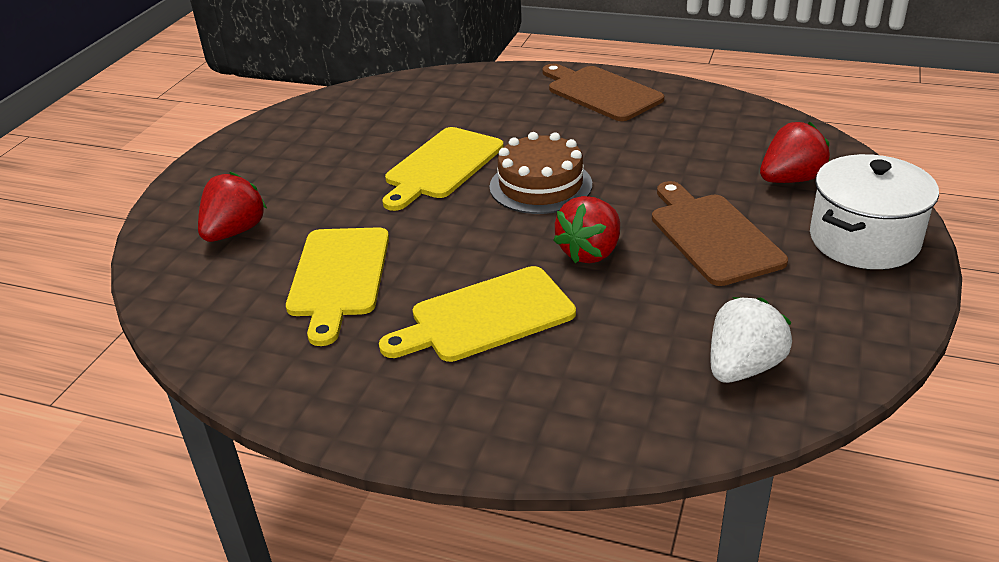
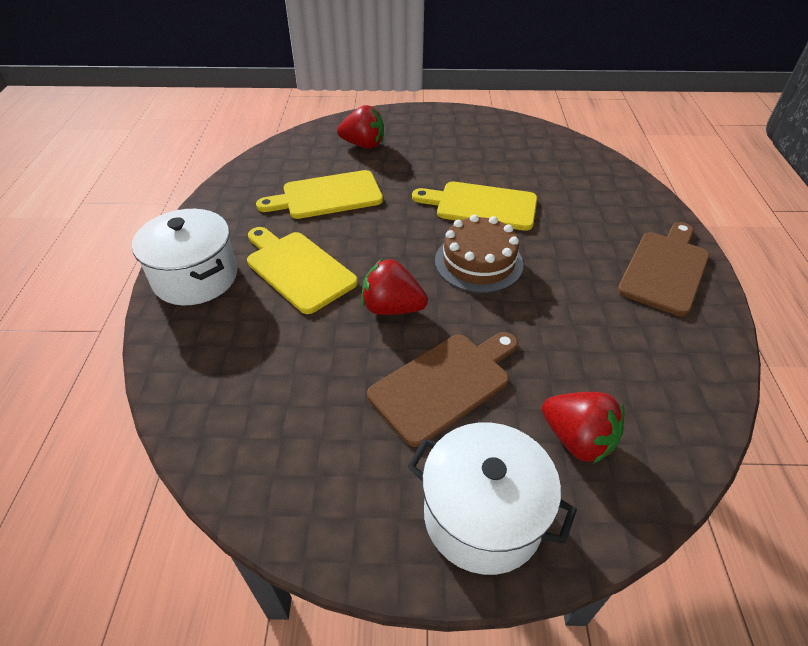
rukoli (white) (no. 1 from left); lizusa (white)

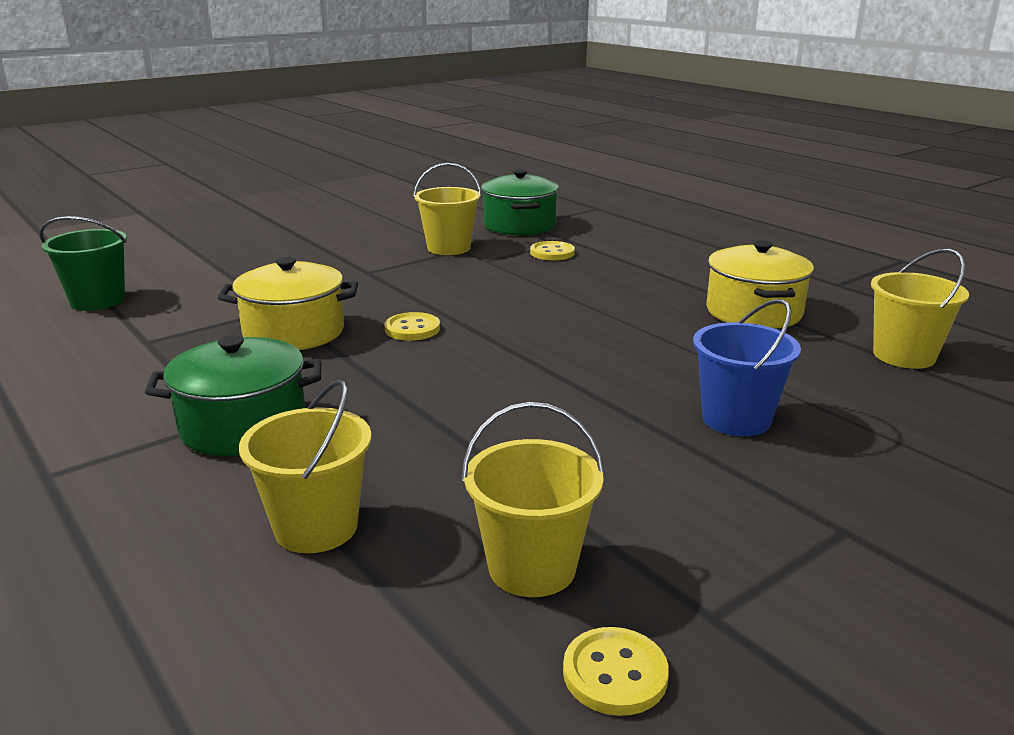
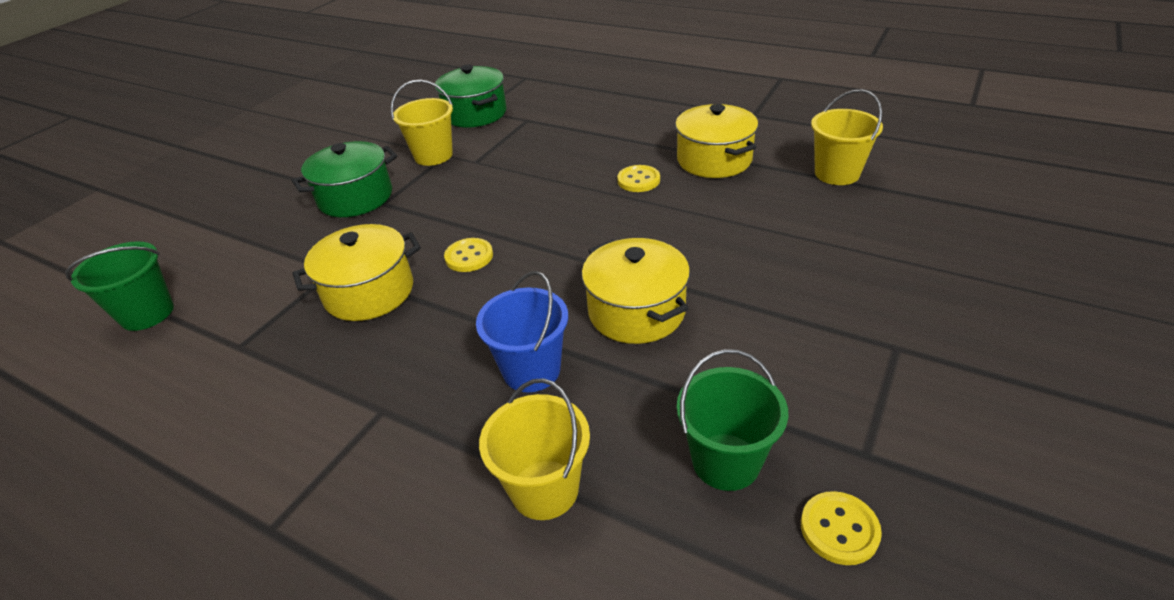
rukoli (green) (no. 1 from left); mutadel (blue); rukoli (yellow) (no. 2 from left); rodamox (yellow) (no. 2 from left); mutadel (green) (no. 2 from left)

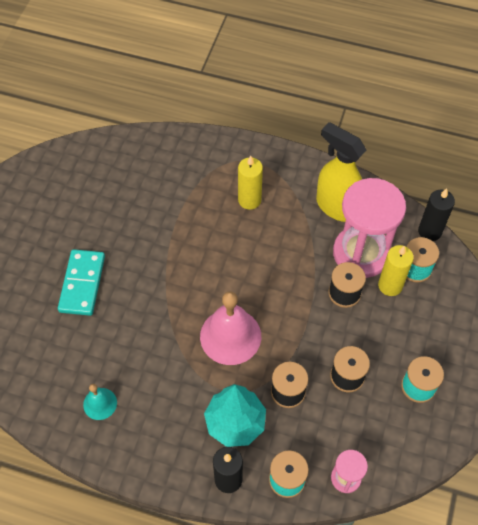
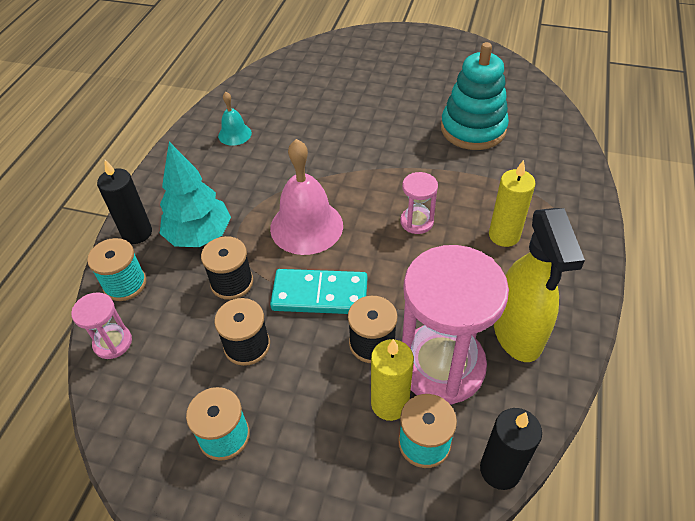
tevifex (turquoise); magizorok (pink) (no. 2 from left); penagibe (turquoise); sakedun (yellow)

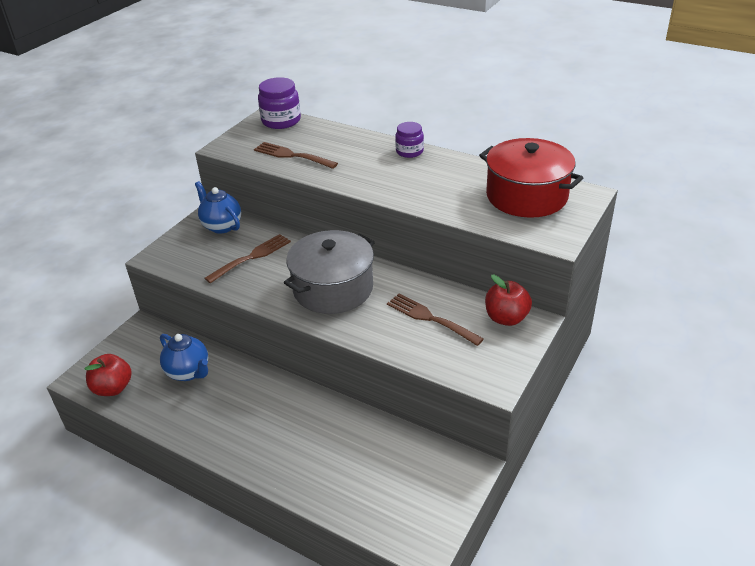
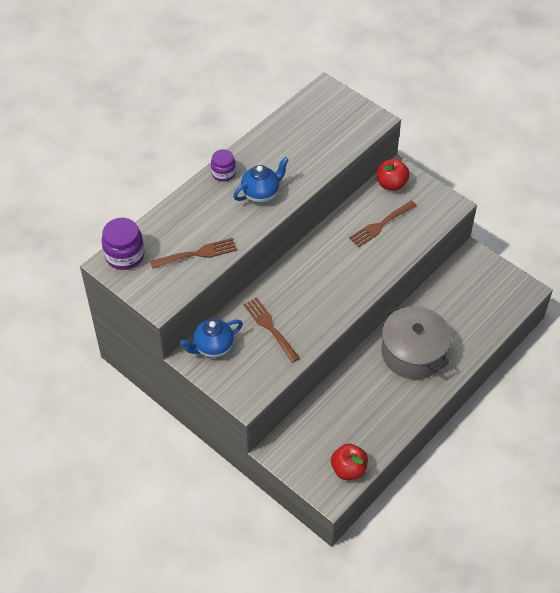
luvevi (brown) (no. 1 from left); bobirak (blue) (no. 2 from left); rukoli (grey); rukoli (red)

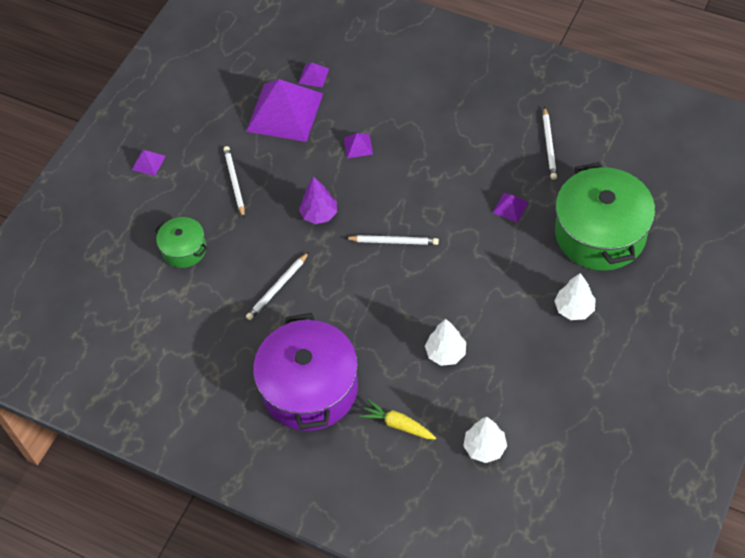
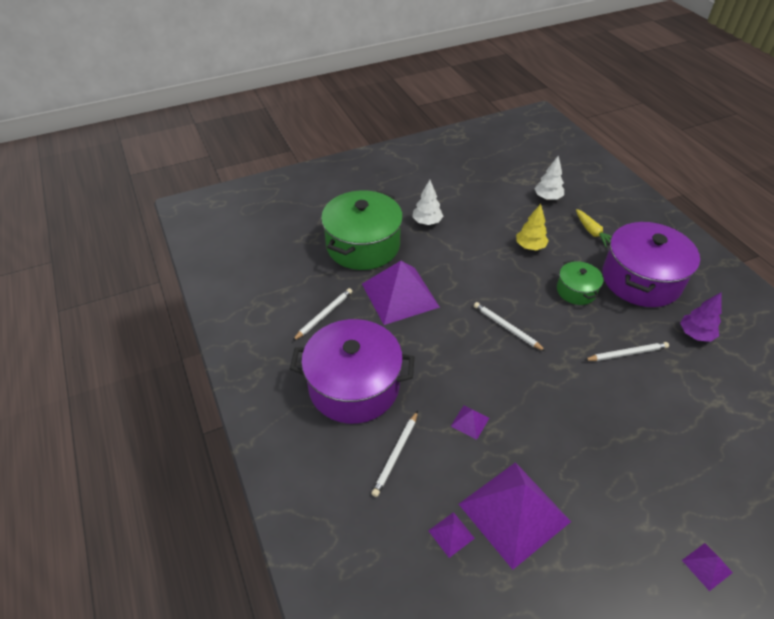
rukoli (purple) (no. 1 from left); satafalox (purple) (no. 1 from left); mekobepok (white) (no. 2 from left); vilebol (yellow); rukoli (green) (no. 2 from left); vilebol (purple)

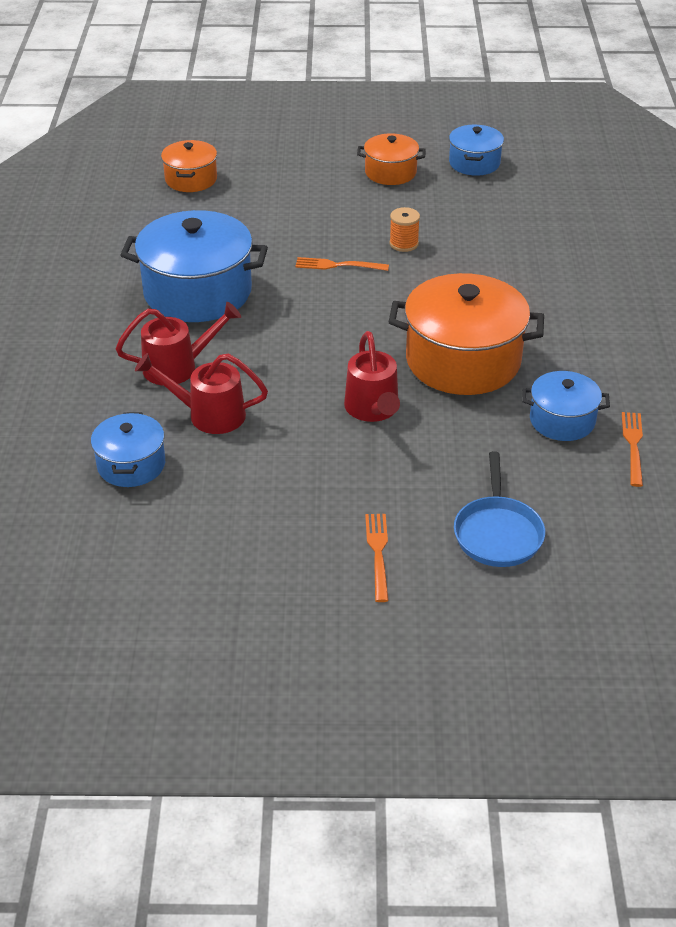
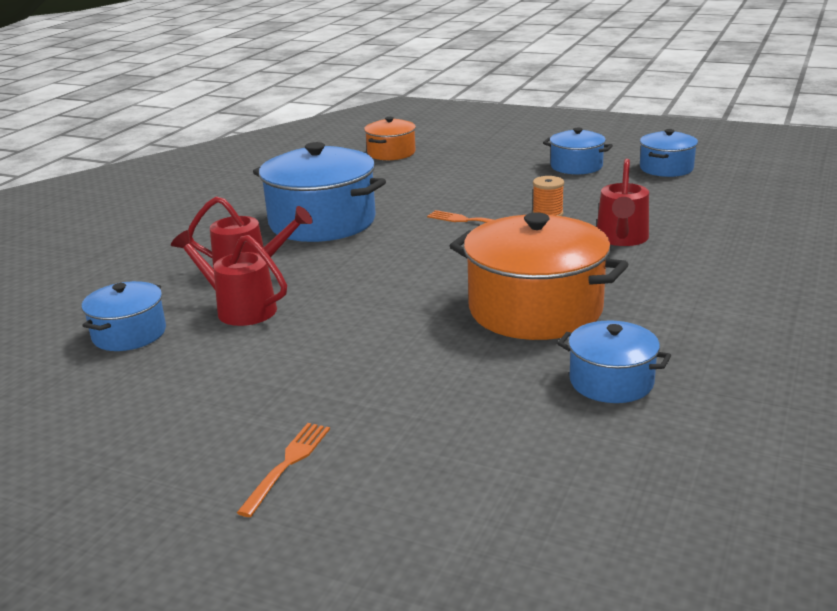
rukoli (blue) (no. 3 from left); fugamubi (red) (no. 3 from left); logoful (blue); luvevi (orange) (no. 3 from left in the first image)

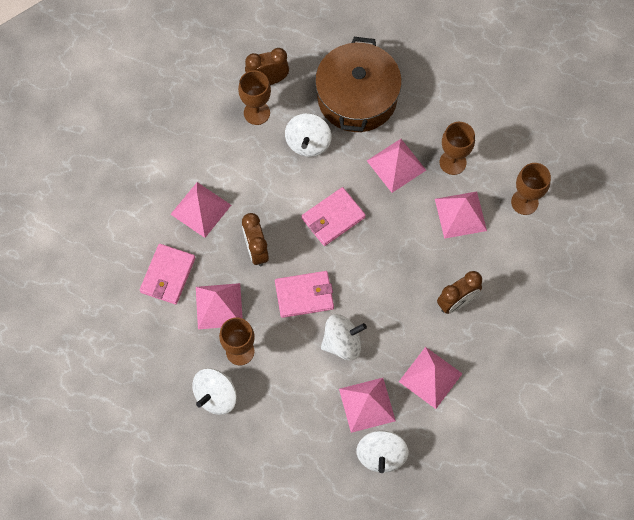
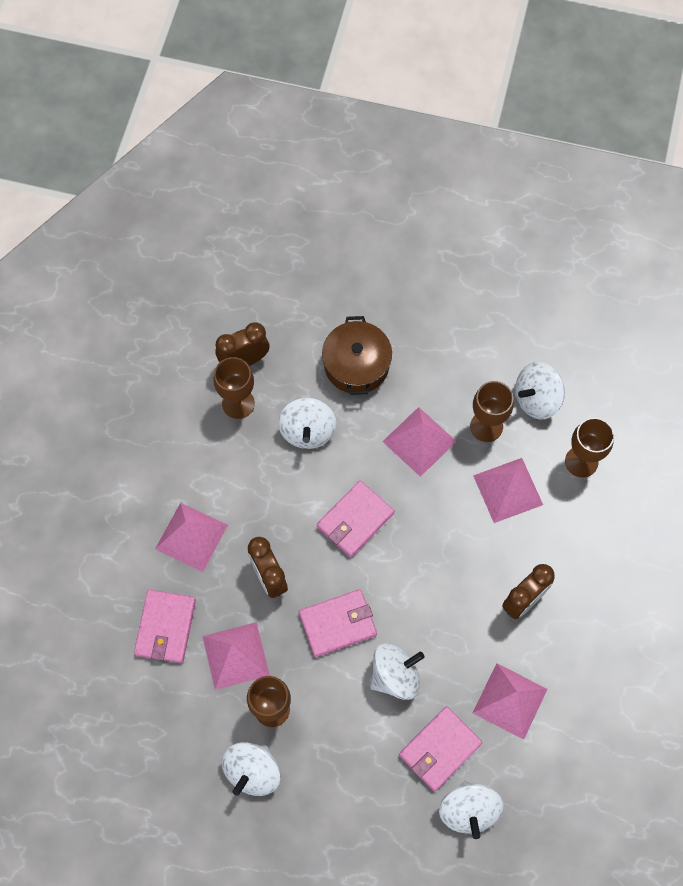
rukoli (brown); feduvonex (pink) (no. 4 from left); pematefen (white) (no. 5 from left)

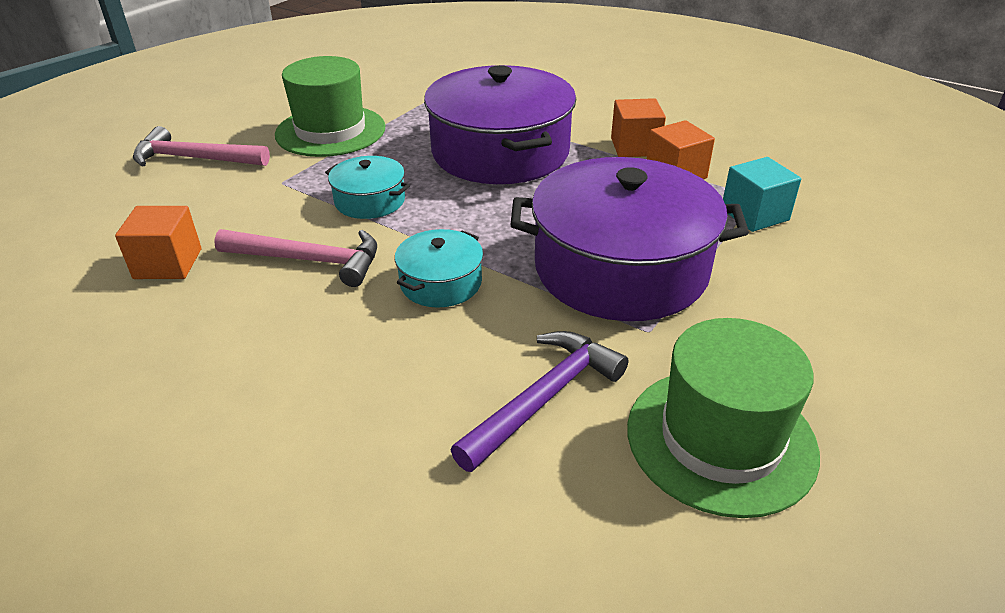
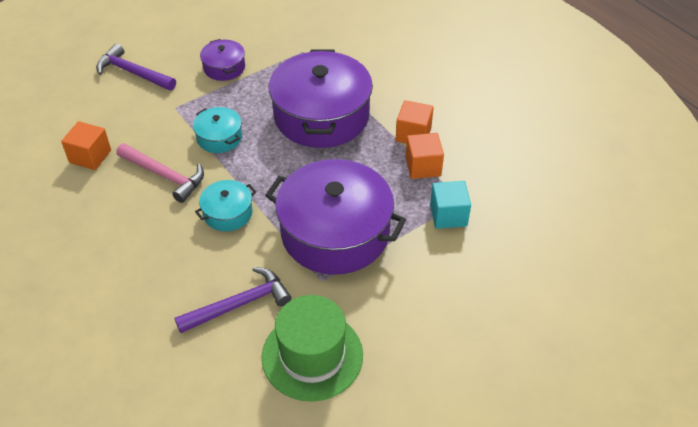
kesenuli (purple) (no. 1 from left); rukoli (purple) (no. 1 from left)

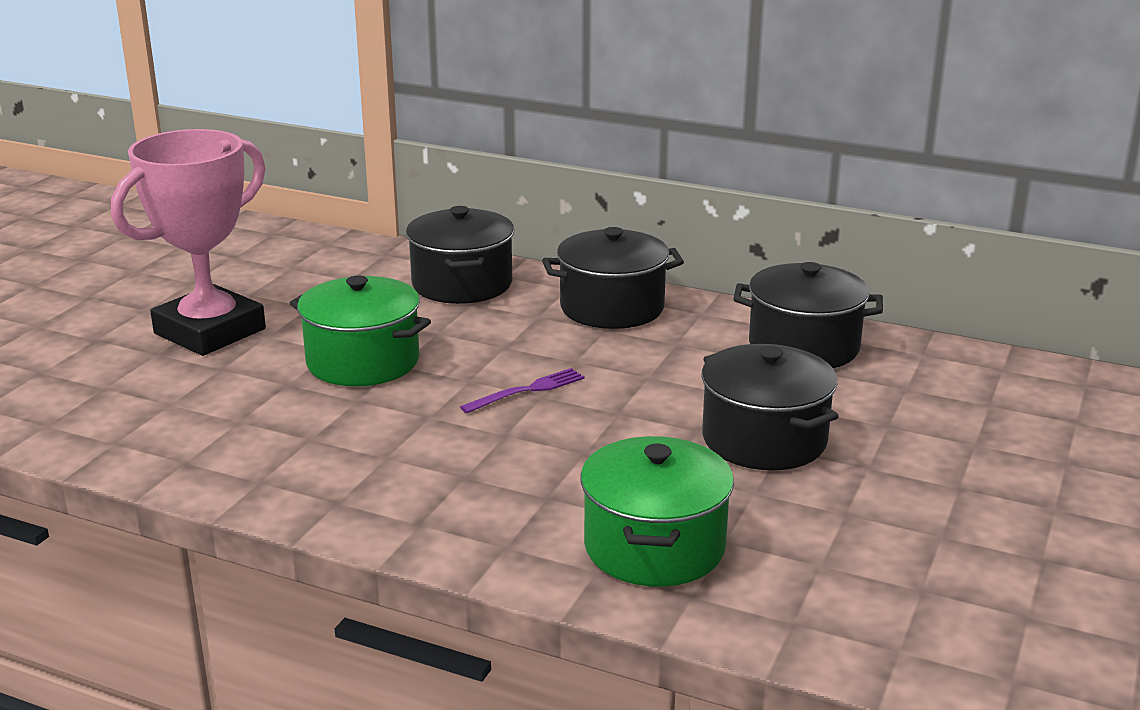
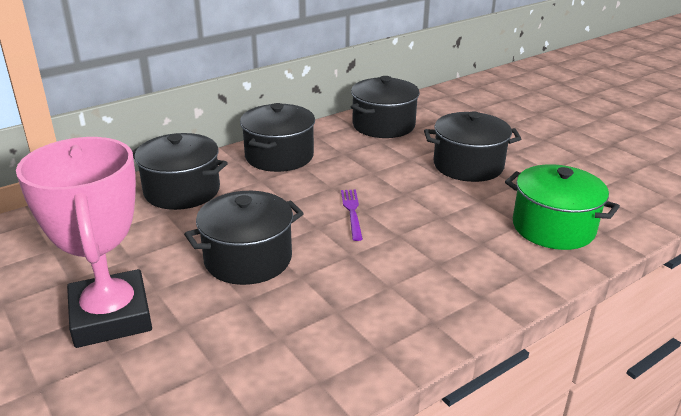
rukoli (black) (no. 2 from left)

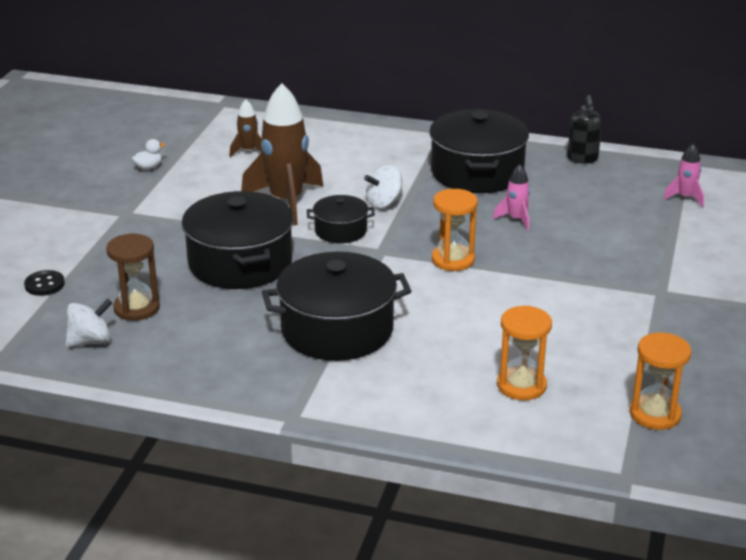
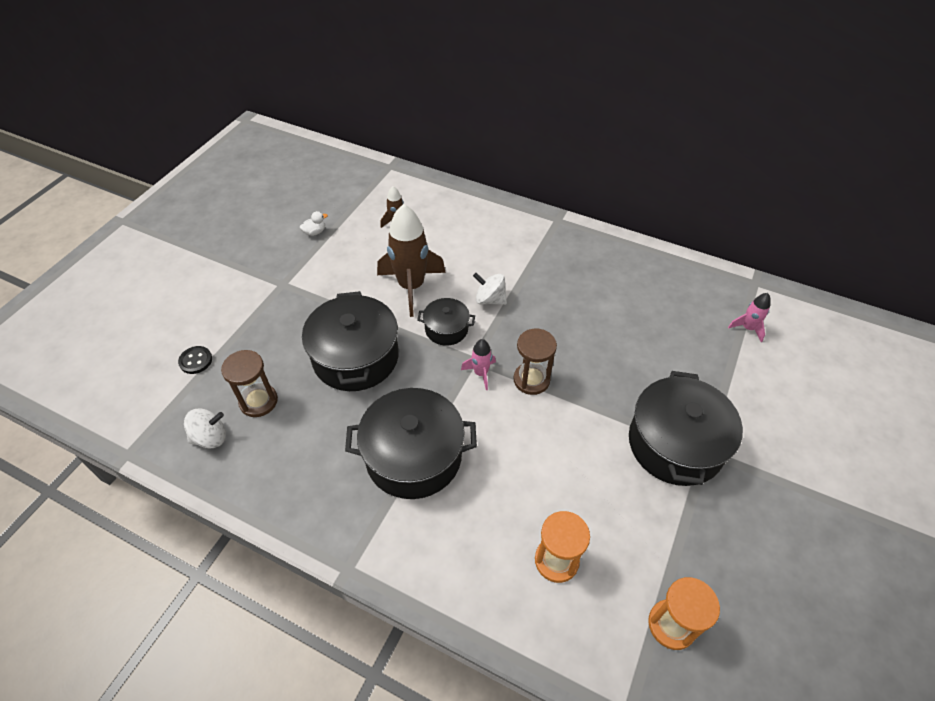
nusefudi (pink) (no. 1 from left); pematefen (white) (no. 2 from left); magizorok (brown) (no. 2 from left); rukoli (black) (no. 4 from left); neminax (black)

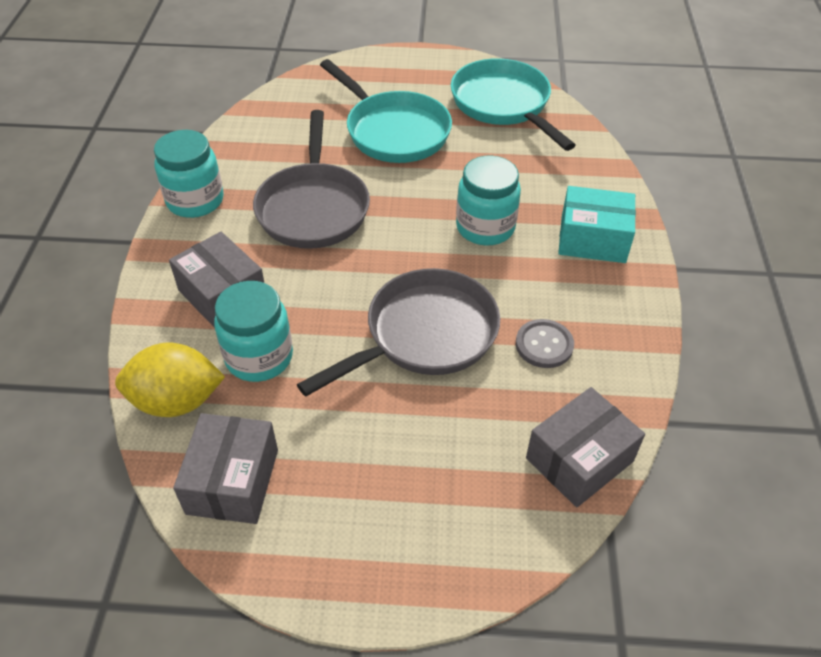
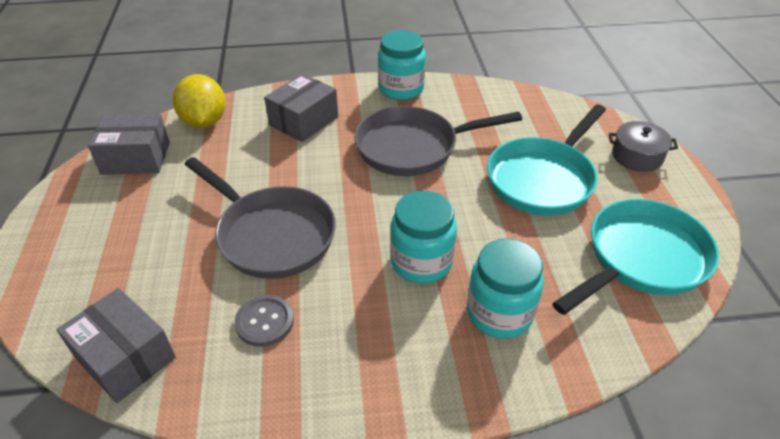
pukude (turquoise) (no. 3 from left); rukoli (grey); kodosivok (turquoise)

